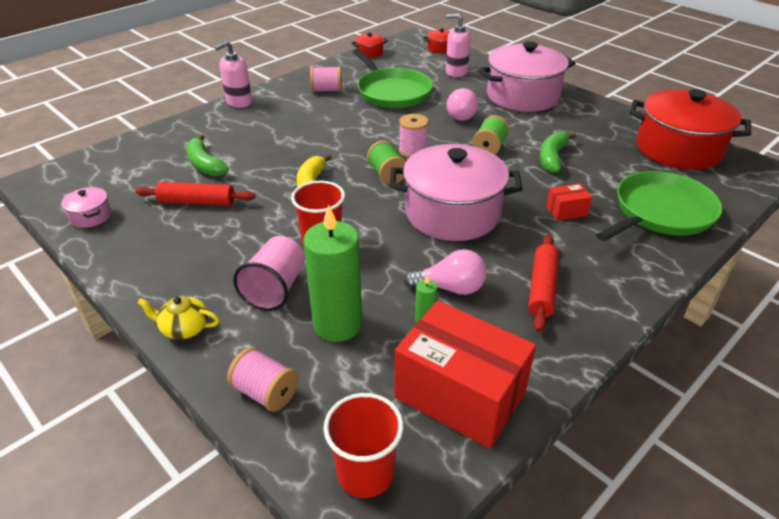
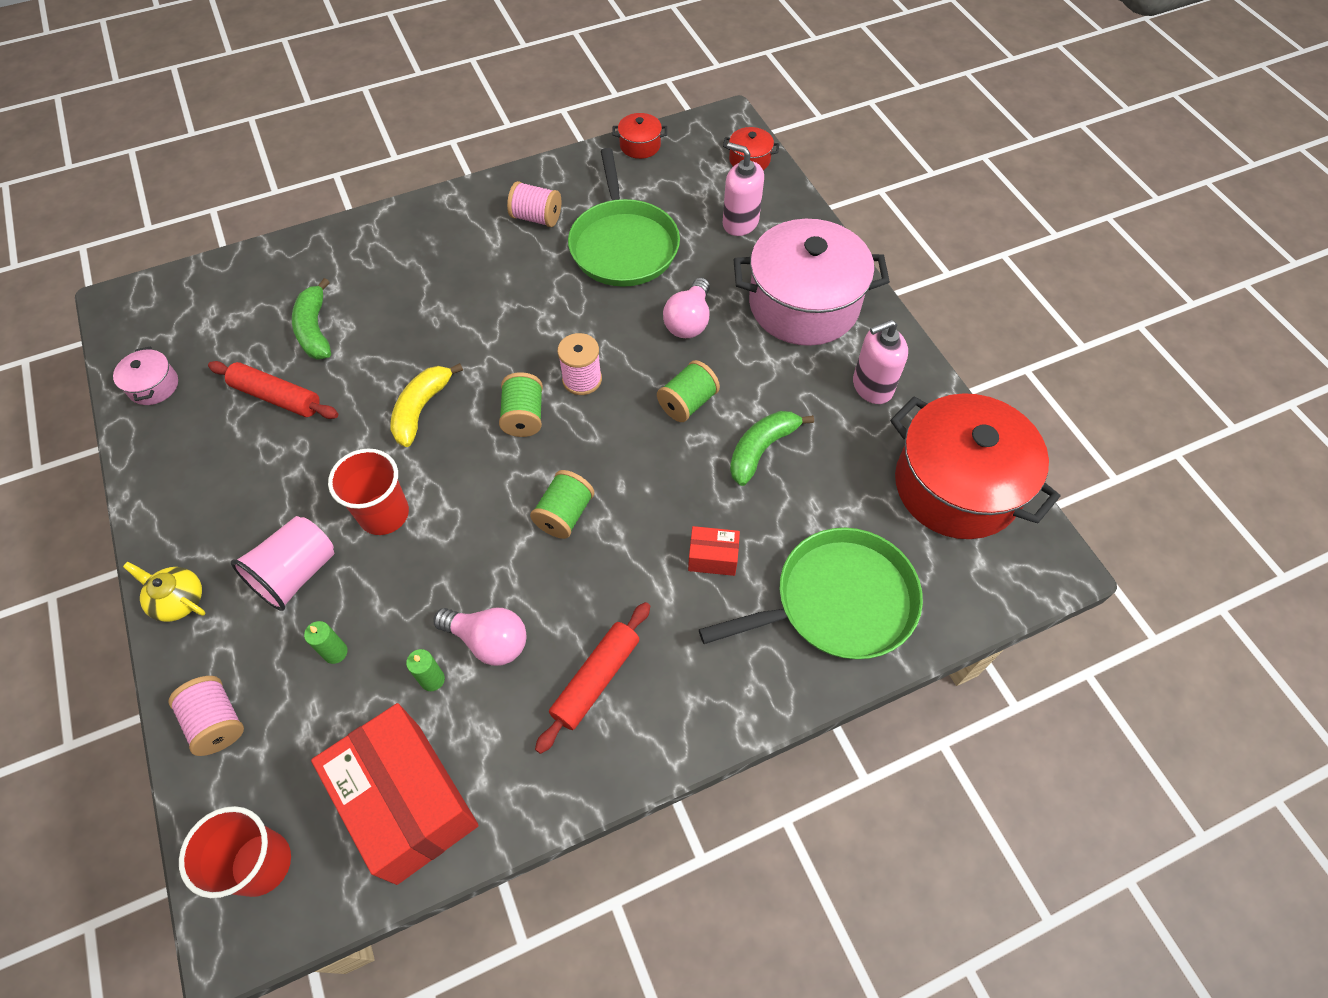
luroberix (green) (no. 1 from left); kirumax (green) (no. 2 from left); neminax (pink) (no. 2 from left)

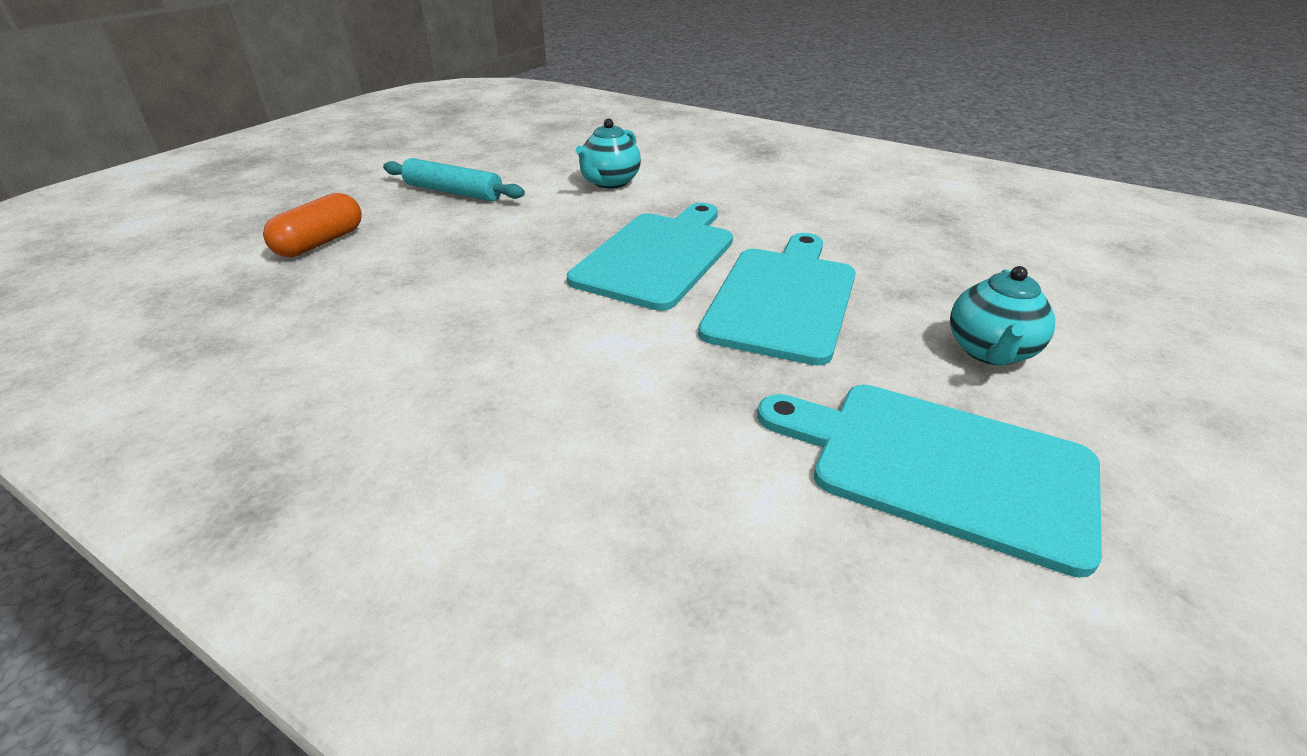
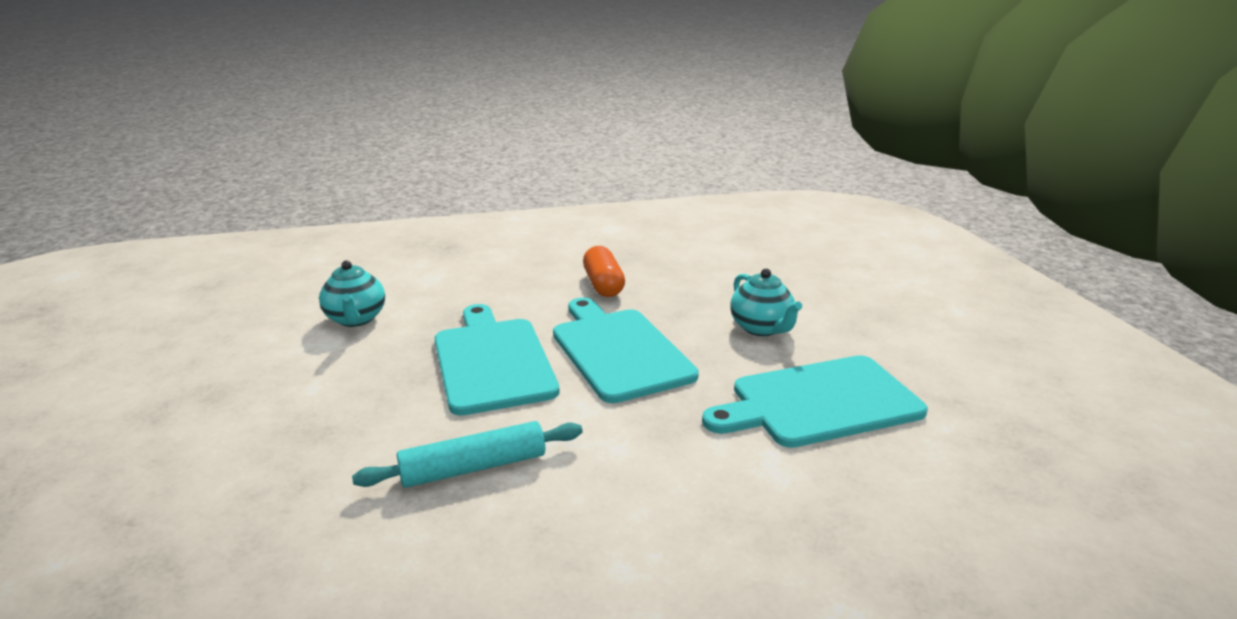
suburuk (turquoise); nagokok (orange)

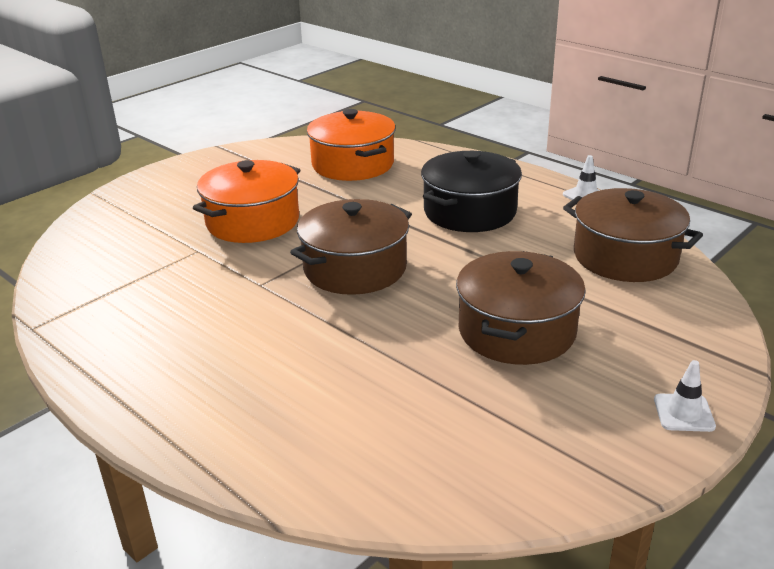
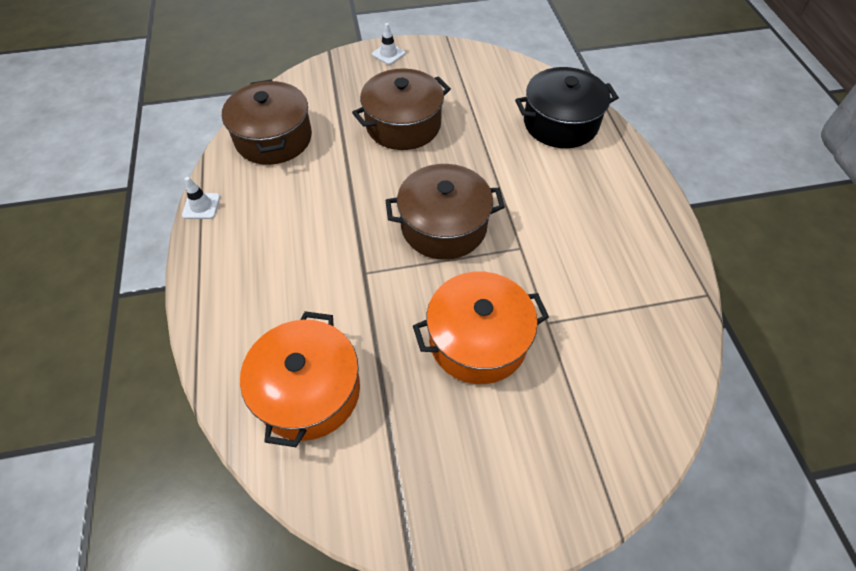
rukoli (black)

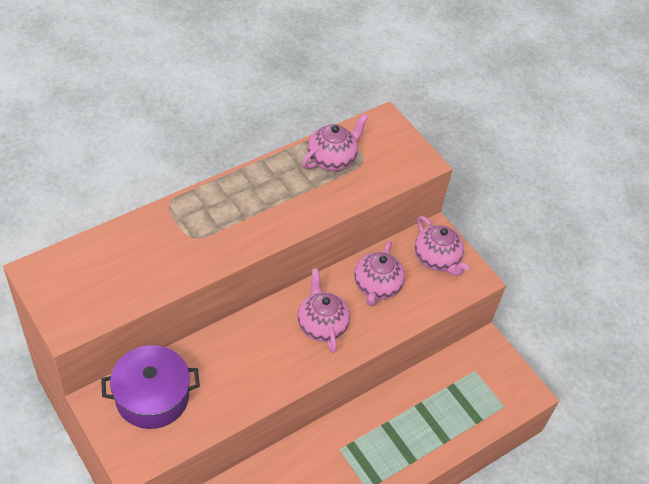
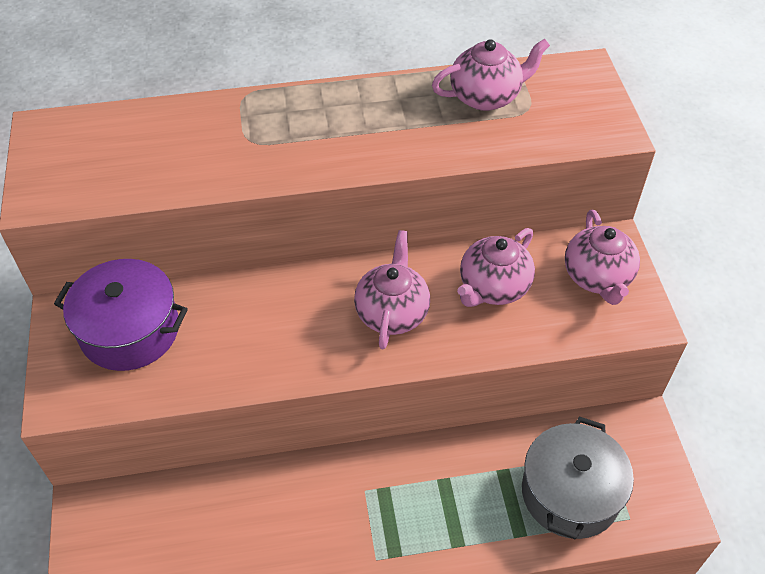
rukoli (grey)

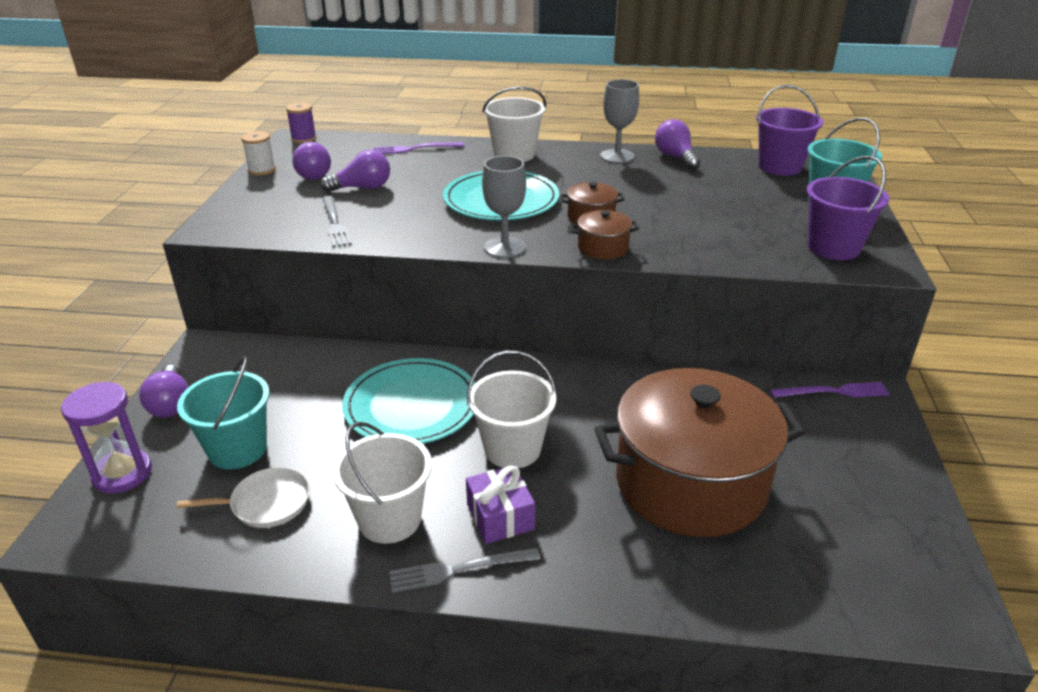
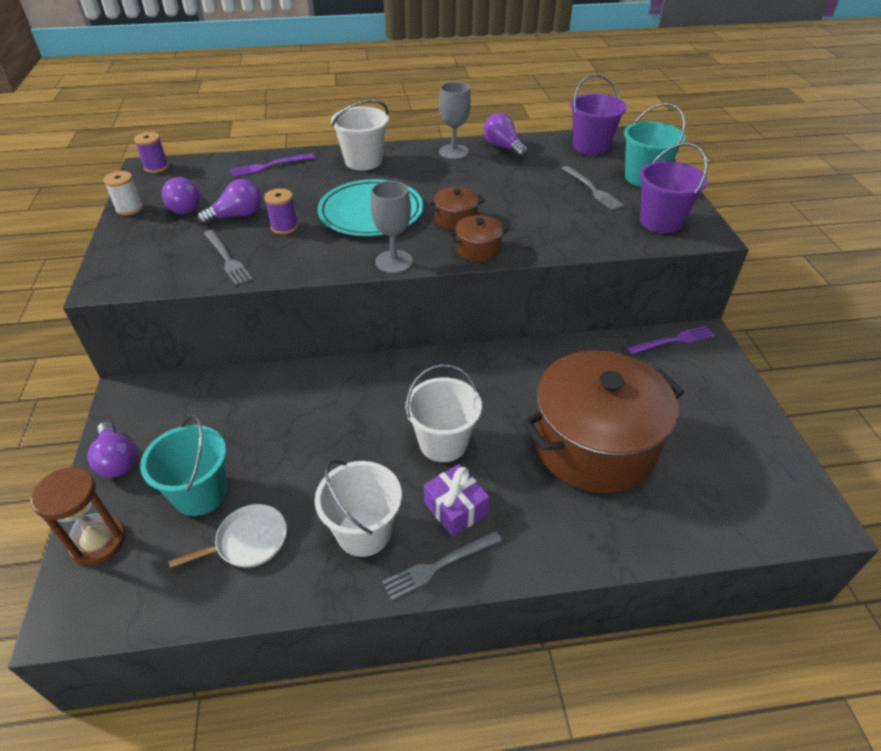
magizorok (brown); kirumax (purple) (no. 2 from left); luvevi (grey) (no. 3 from left); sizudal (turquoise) (no. 1 from left in the first image)

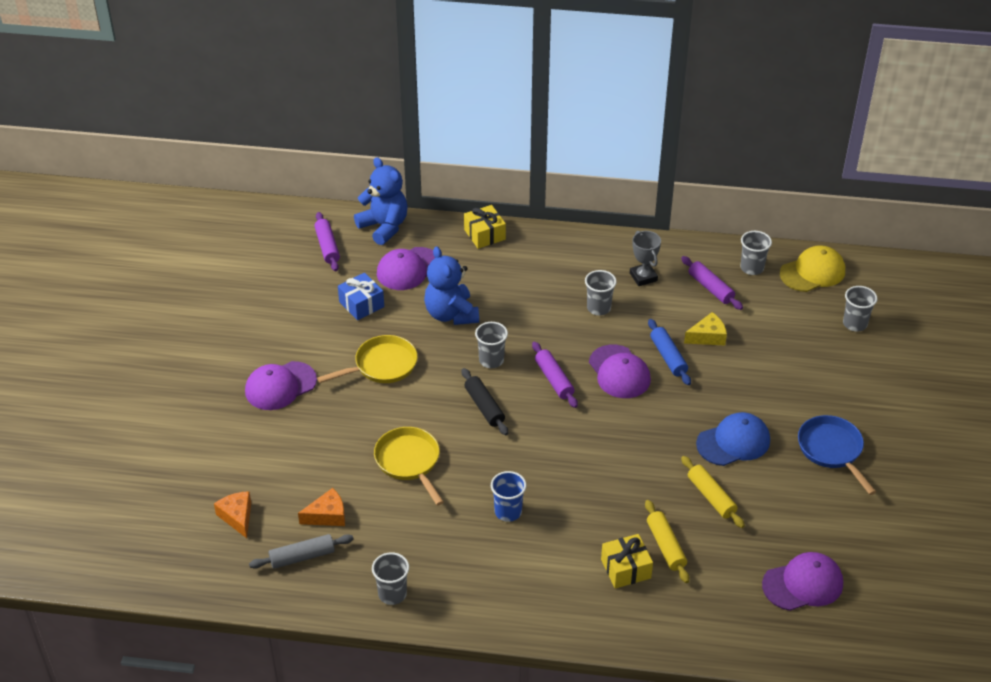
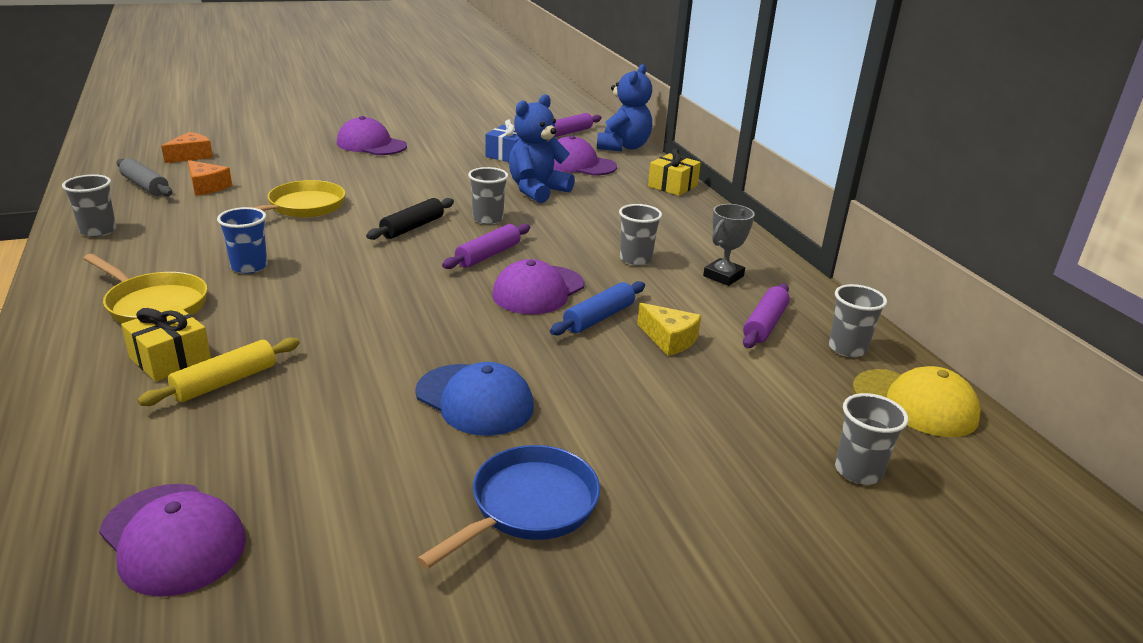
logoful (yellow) (no. 1 from left); suburuk (yellow) (no. 2 from left in the first image)

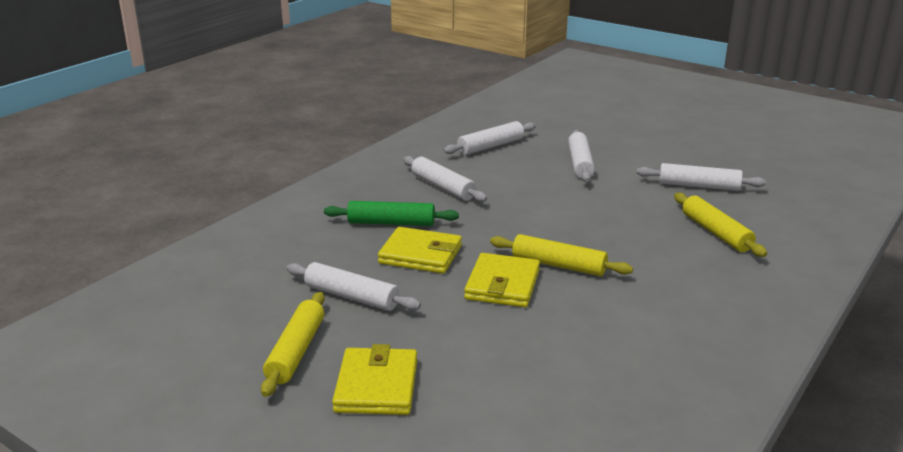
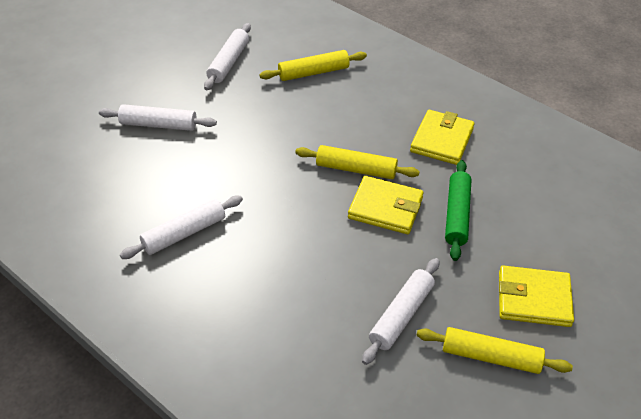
suburuk (yellow) (no. 2 from left); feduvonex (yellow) (no. 2 from left); suburuk (green); suburuk (white) (no. 3 from left in the first image)

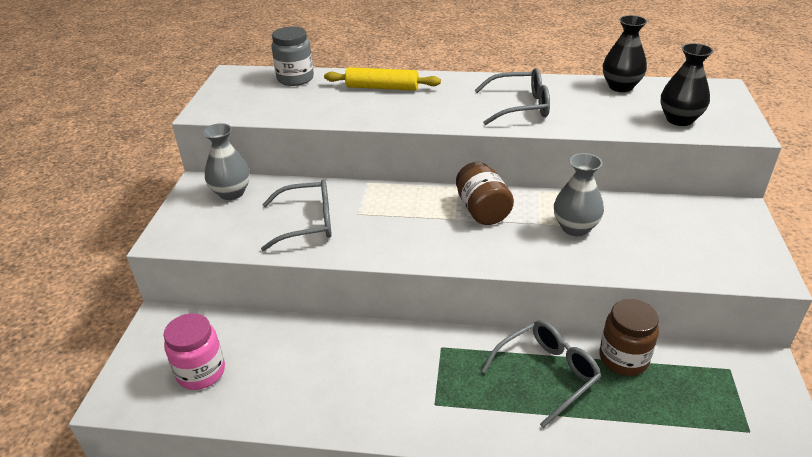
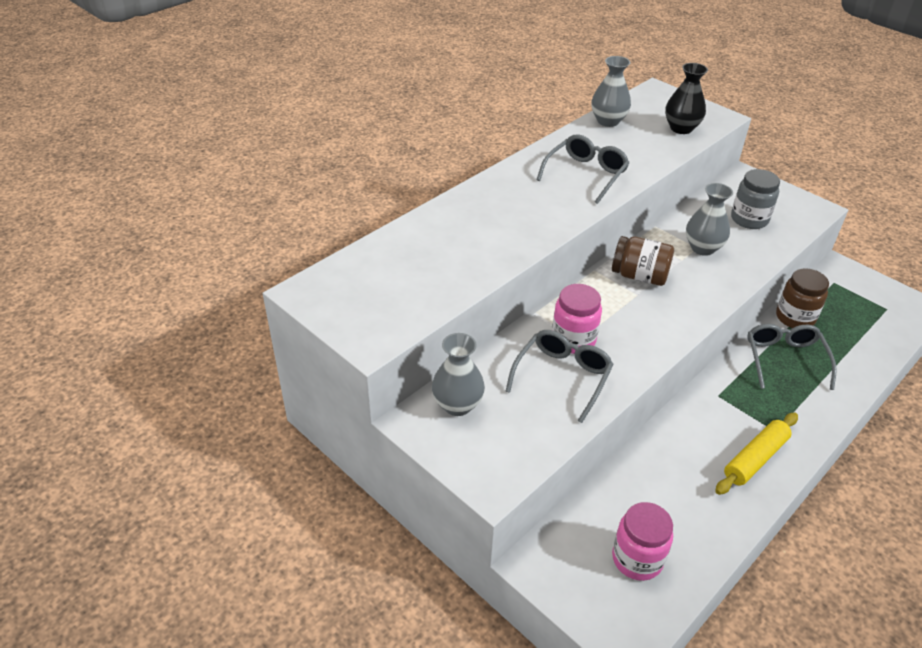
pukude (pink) (no. 1 from left); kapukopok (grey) (no. 2 from left); suburuk (yellow); pukude (grey)

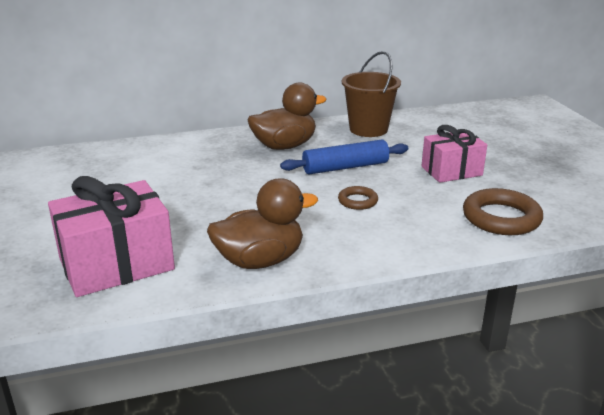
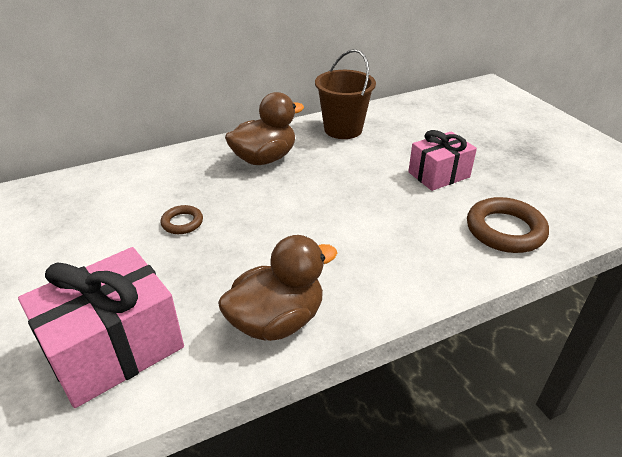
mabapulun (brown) (no. 1 from left); suburuk (blue)

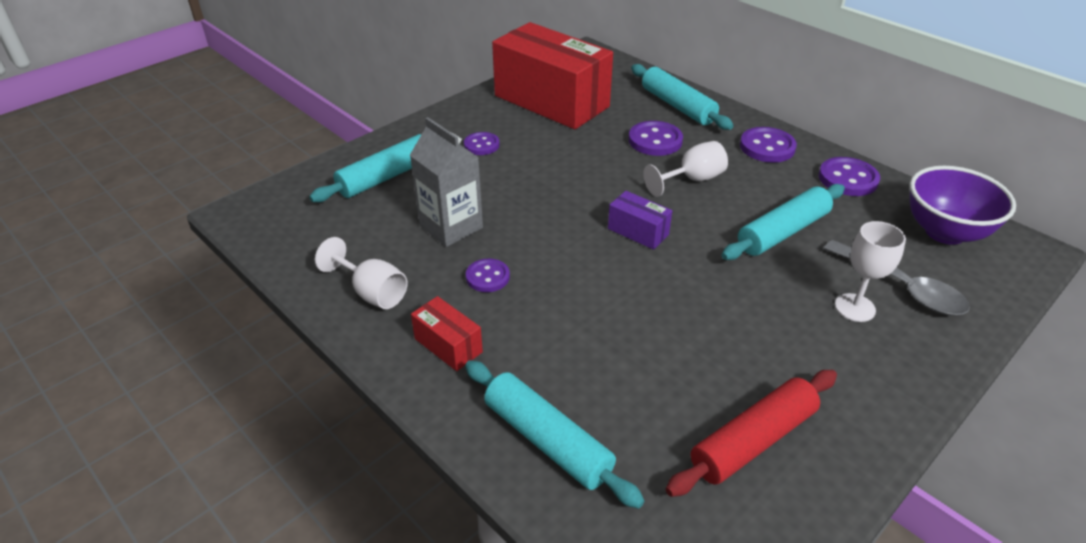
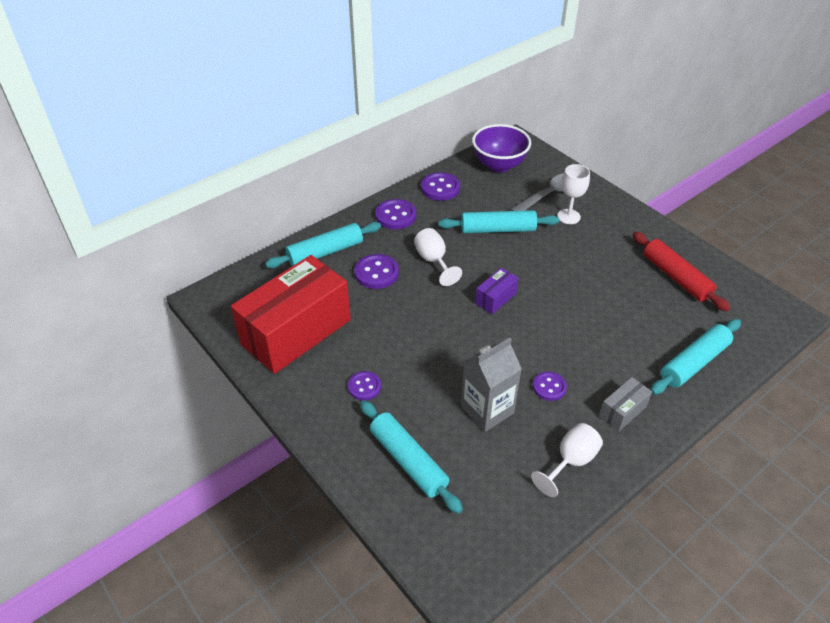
suburuk (turquoise) (no. 3 from left); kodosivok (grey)

